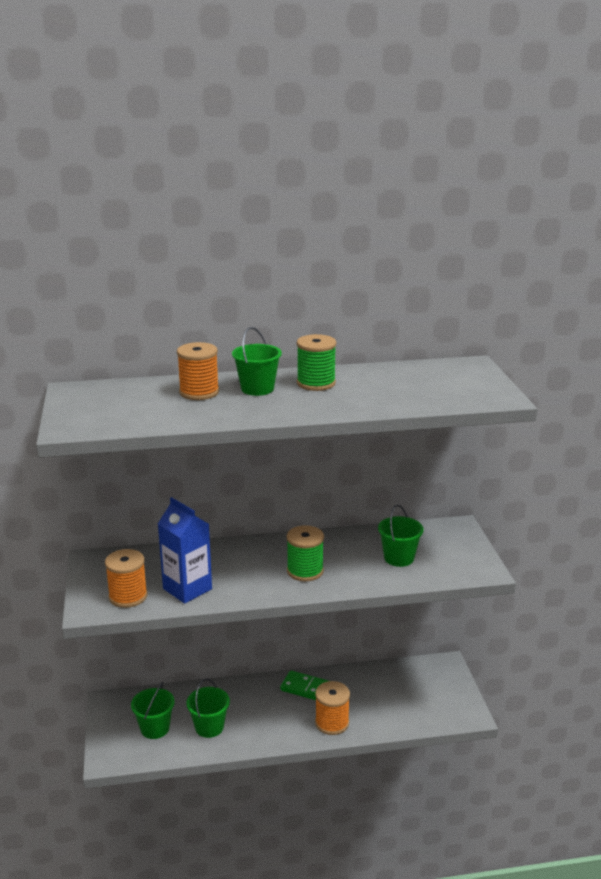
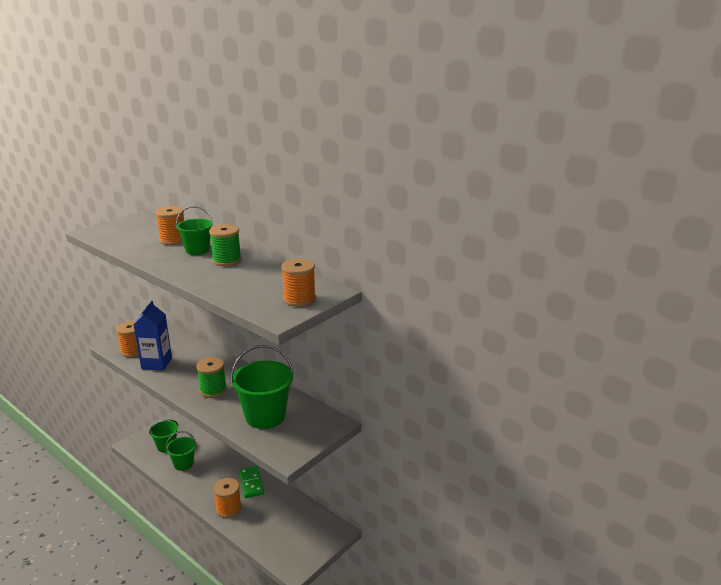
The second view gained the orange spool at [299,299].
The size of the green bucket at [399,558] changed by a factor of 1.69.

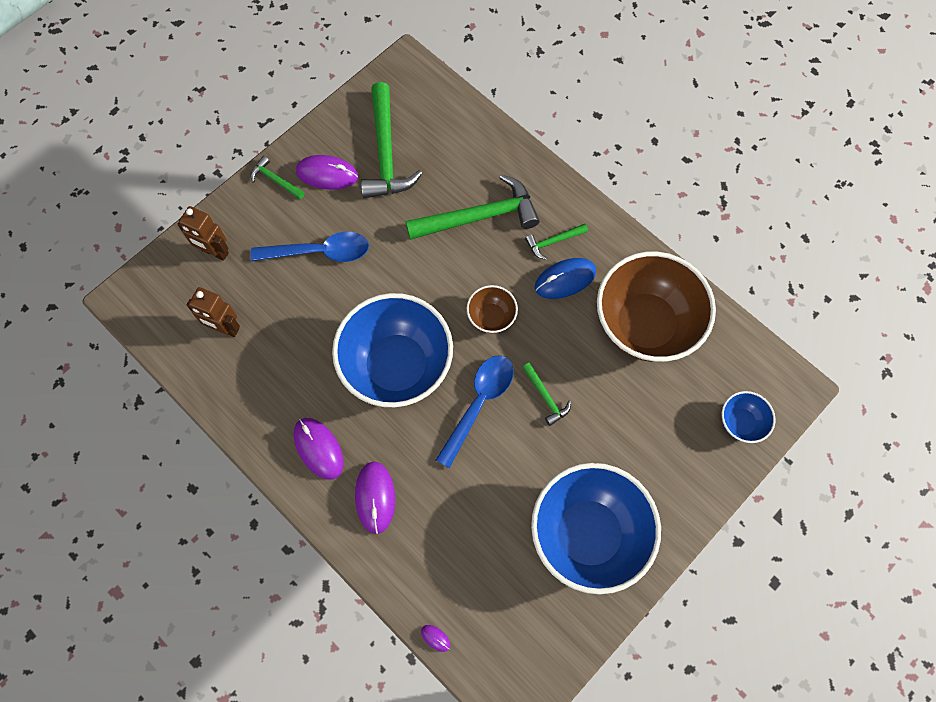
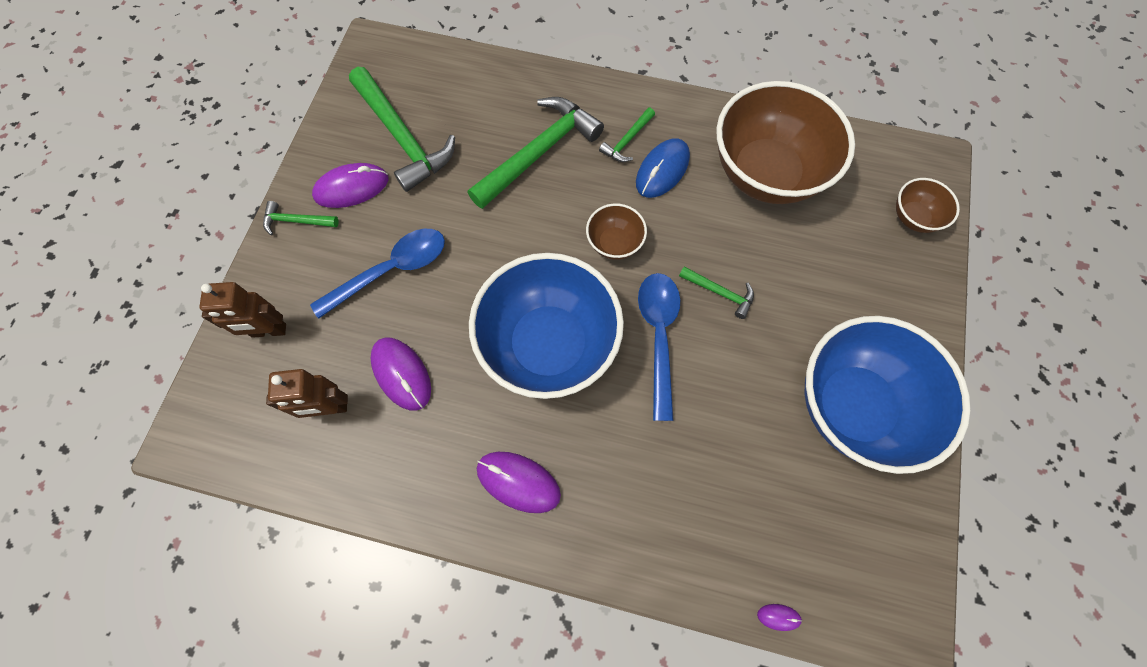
The purple mouse ended up elsewhere, having gone from [375,497] to [402,374].
What was the blue bowl at [741,423] turned into the brown bowl at [913,217].

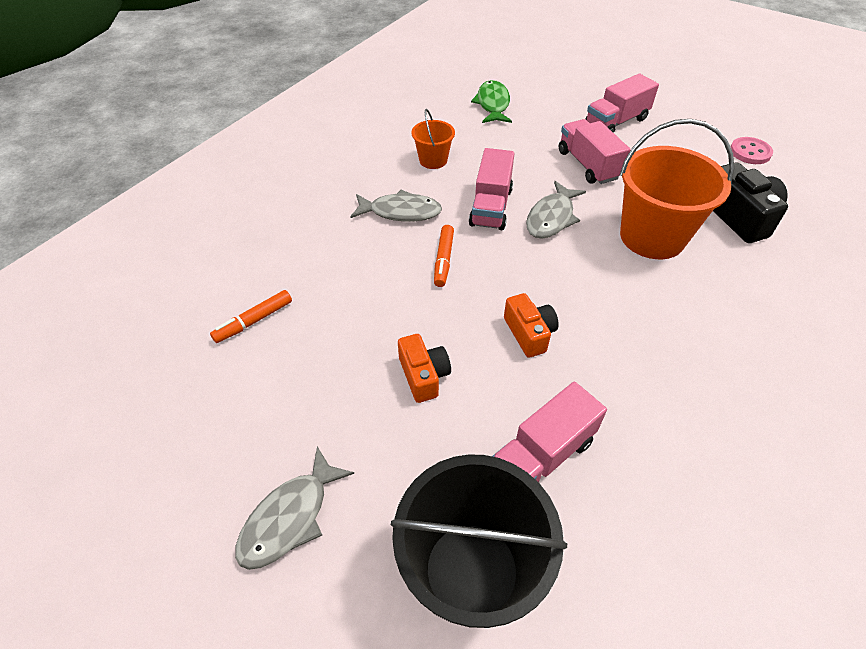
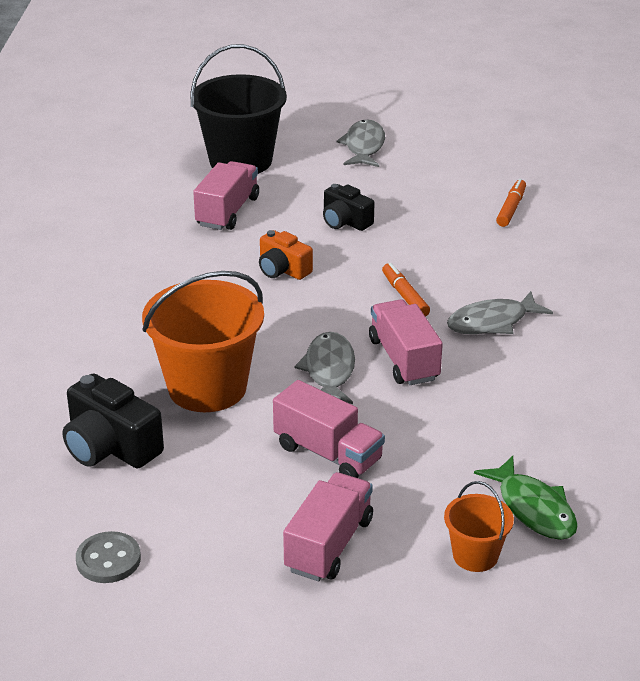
The orange bucket ended up elsewhere, having gone from [433,160] to [475,555].
What was the orange camera at [424,375] turned into the black camera at [345,221].
What was the pink button at [750,152] turned into the grey button at [108,560].

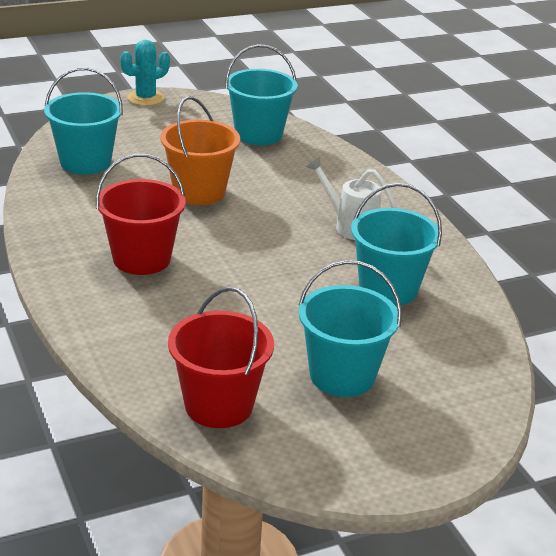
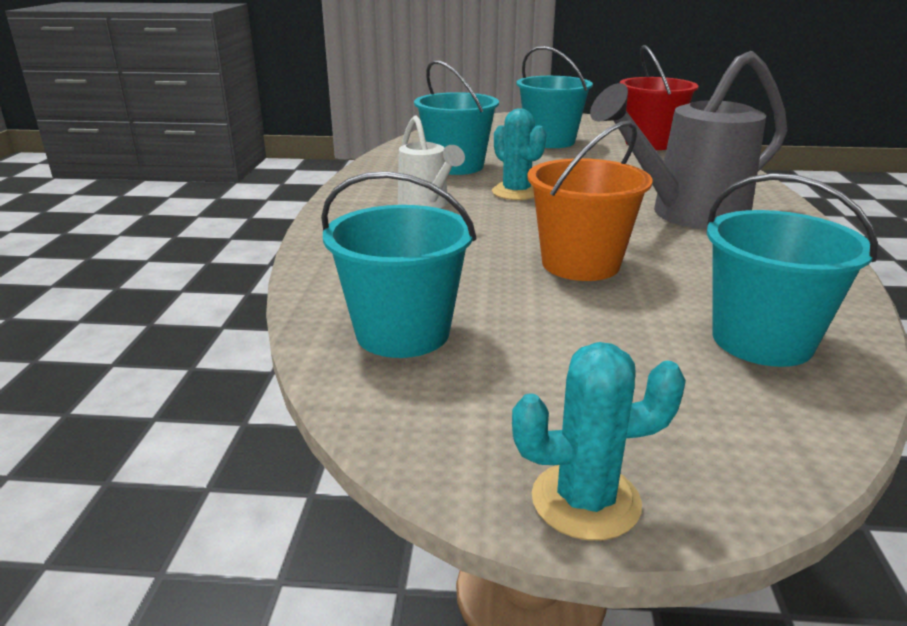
The second view gained the turquoise cactus at [516,192].
Where the red bucket stood at [141,259], the grey watering can came to stand at [687,215].

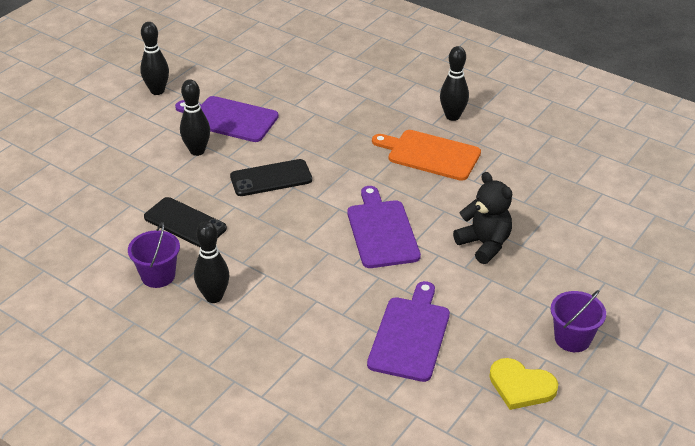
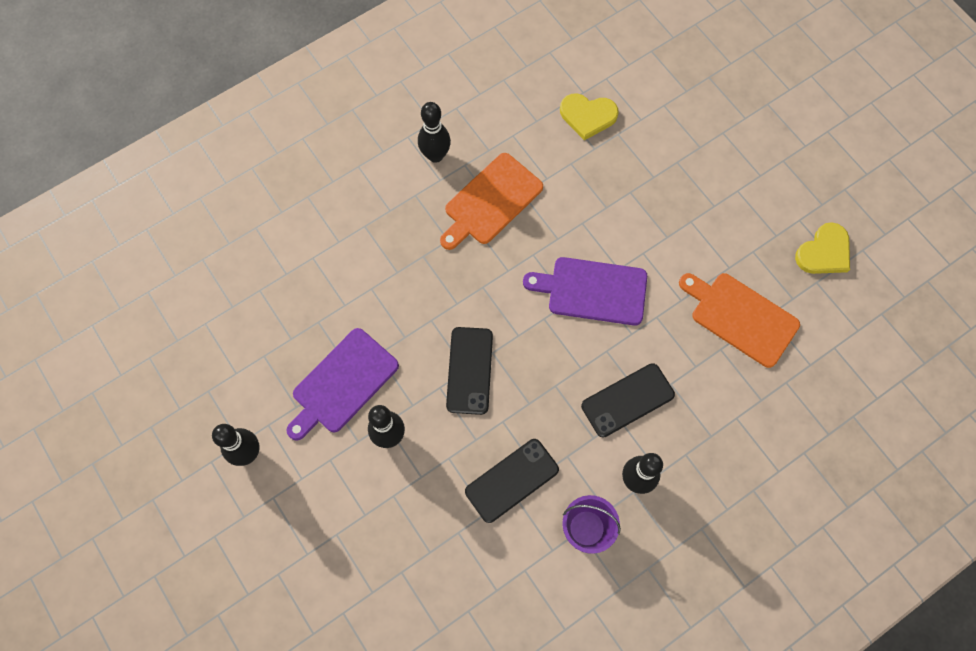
The second view lost the black teddy bear at [484,244].
The second view lost the purple bucket at [572,339].
The second view gained the yellow heart at [588,116].
The second view gained the black phone at [627,400].
What was the purple cutting board at [410,335] turned into the orange cutting board at [741,317].

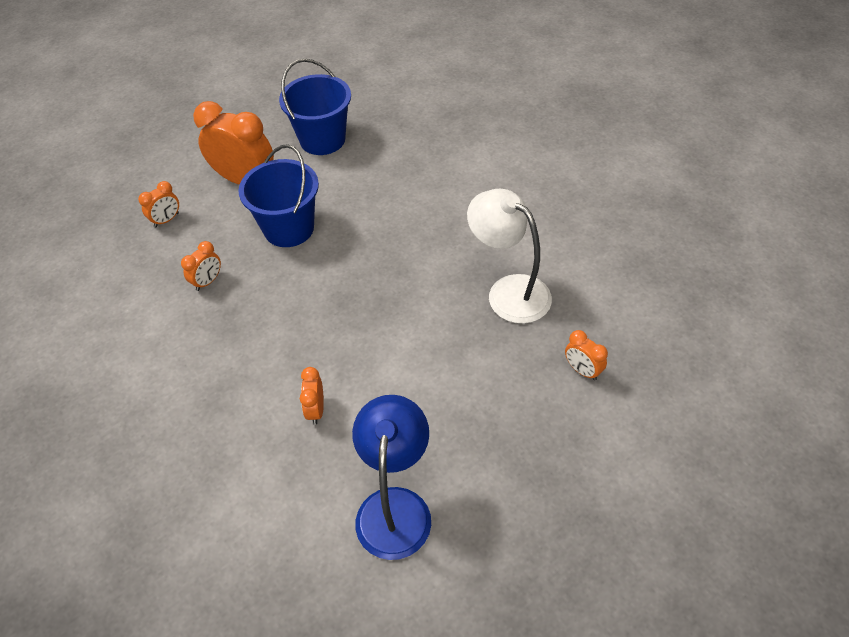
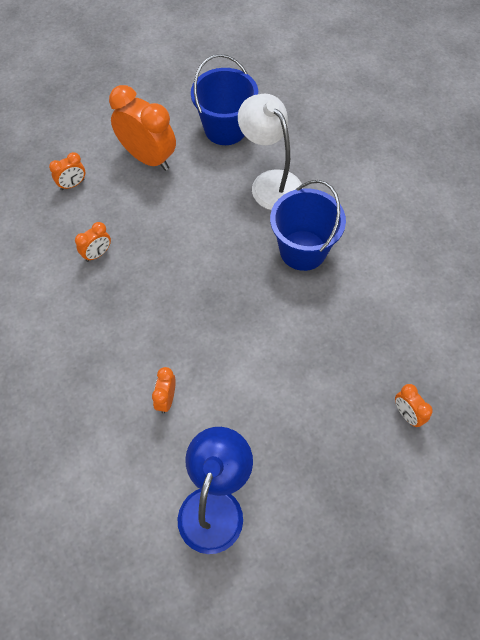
The blue bucket ended up elsewhere, having gone from [289,228] to [303,250].
The white lamp ended up elsewhere, having gone from [508,291] to [270,182].

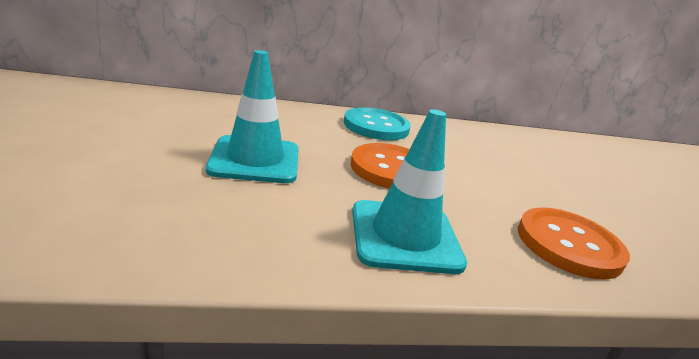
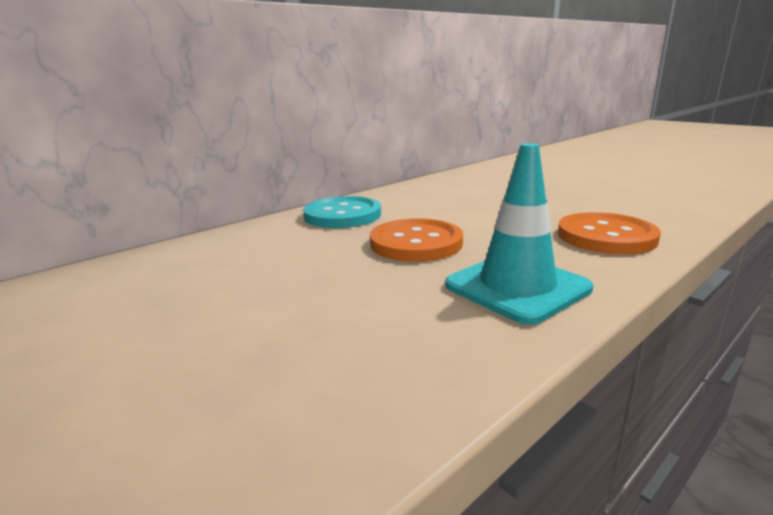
The second view lost the turquoise traffic cone at [255,160].

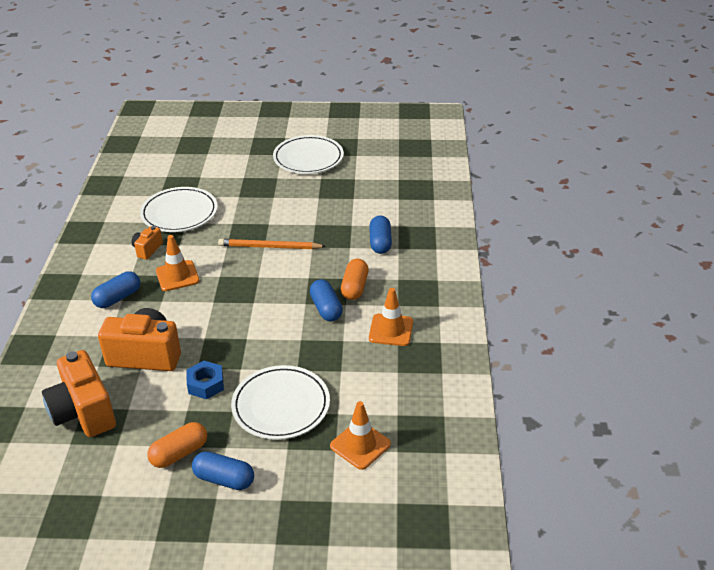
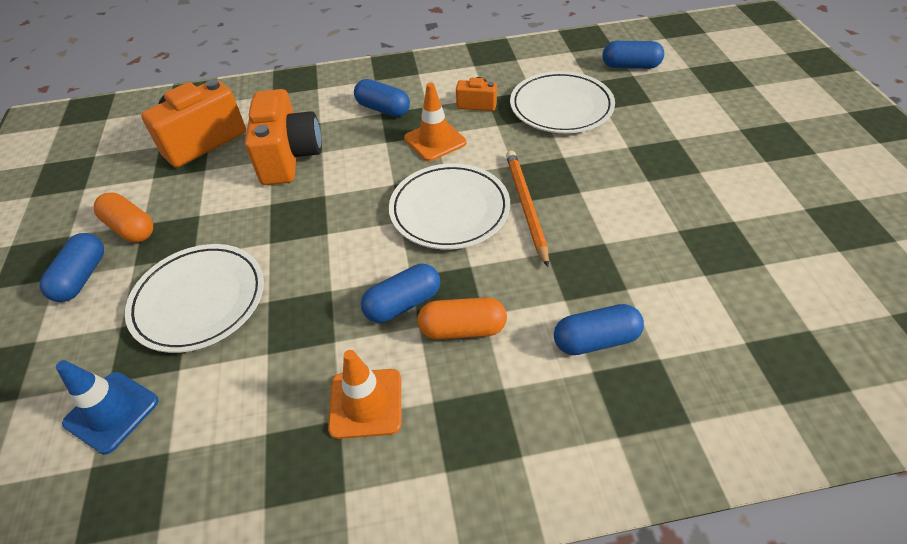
The second view lost the blue nut at [206,384].
The second view gained the blue capsule at [630,66].
The white plate ended up elsewhere, having gone from [308,158] to [449,210].
What was the orange traffic cone at [360,445] turned into the blue traffic cone at [111,412].

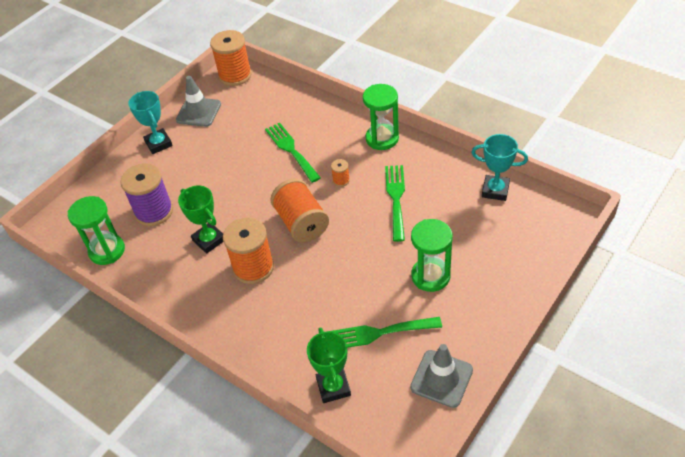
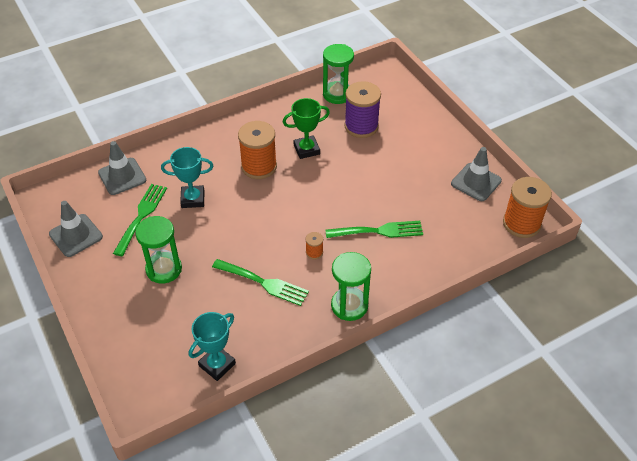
The second view lost the orange spool at [301,223].
The turquoise trophy ended up elsewhere, having gone from [158,144] to [193,199].
Where the green trophy stood at [333,387], the grey traffic cone came to stand at [122,176].

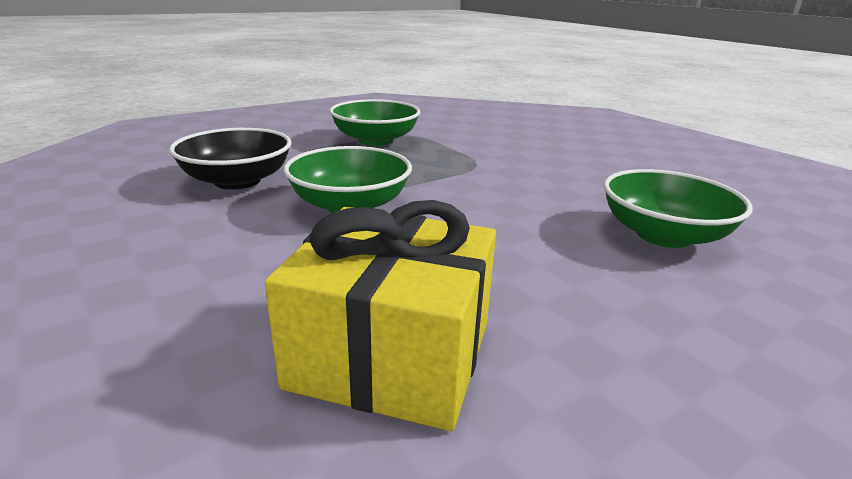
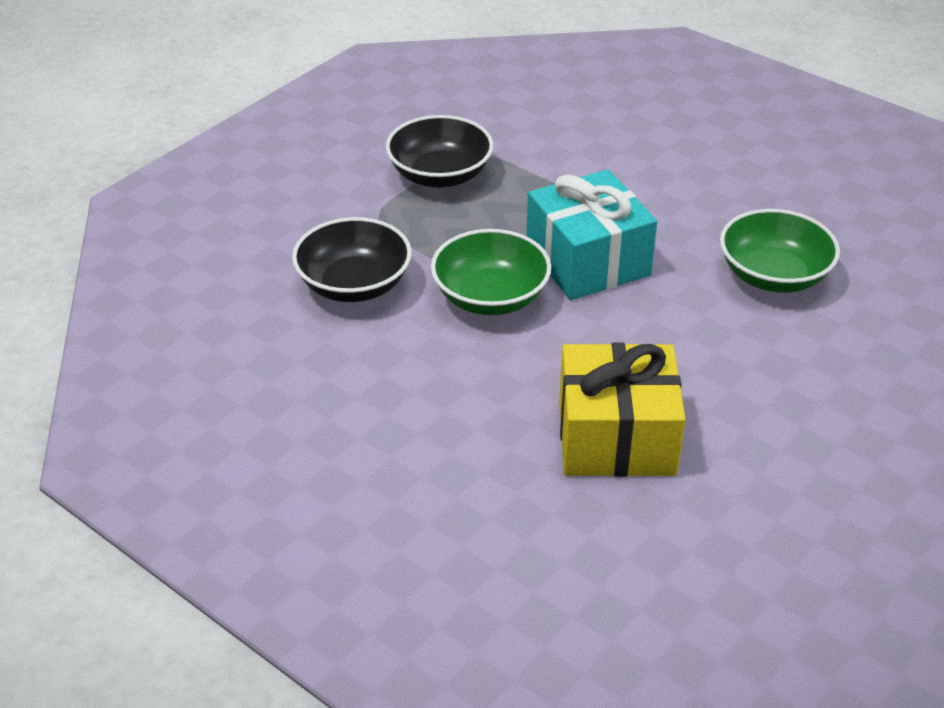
The second view gained the turquoise gift at [587,261].
What was the green bowl at [375,140] turned into the black bowl at [440,175].

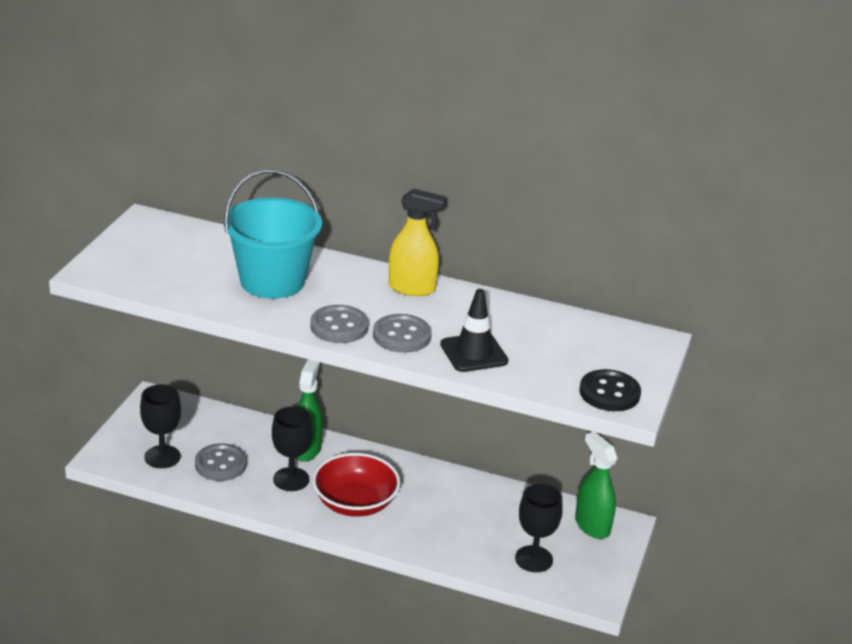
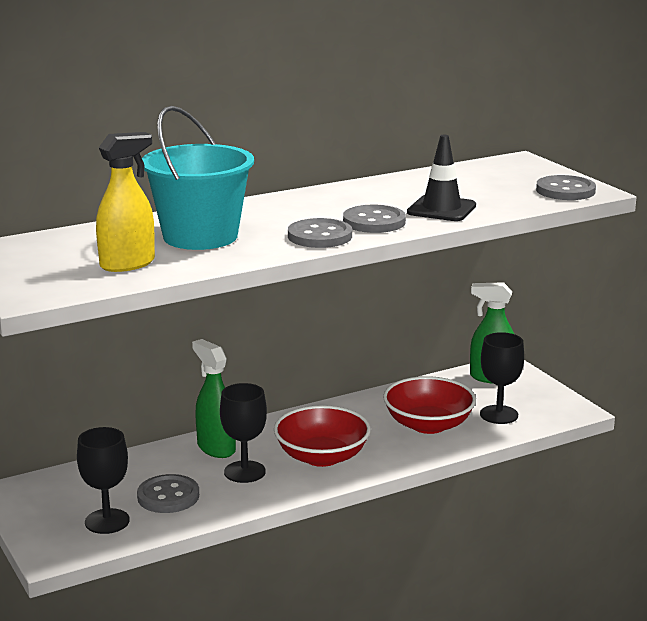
The second view gained the red bowl at [428,425].
The yellow spray bottle ended up elsewhere, having gone from [412,288] to [128,264].
What was the black button at [609,393] turned into the grey button at [565,191].

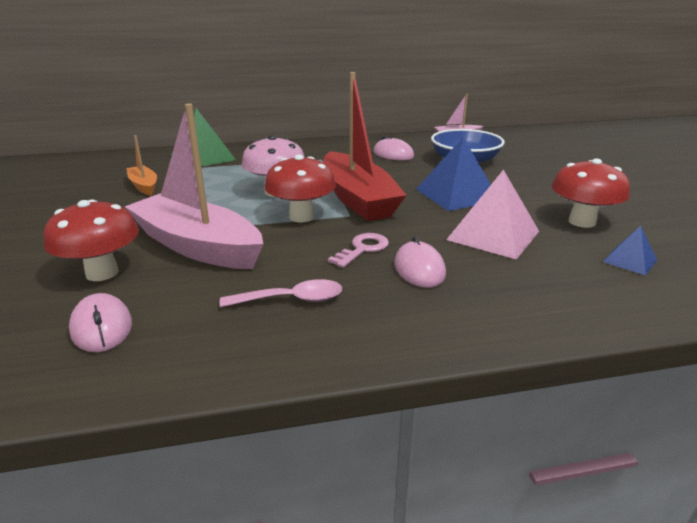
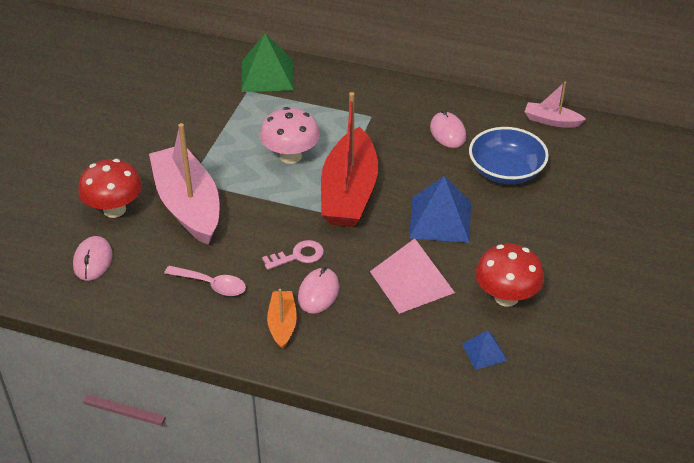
The second view lost the red mushroom at [301,217].
The orange boat ended up elsewhere, having gone from [144,186] to [282,324].

